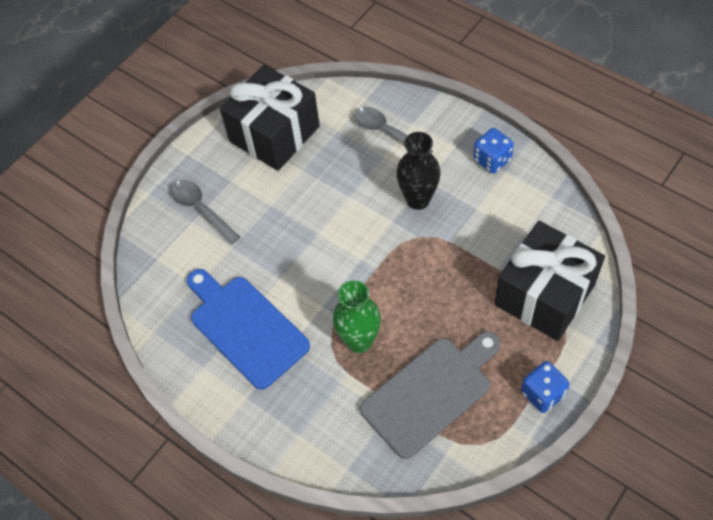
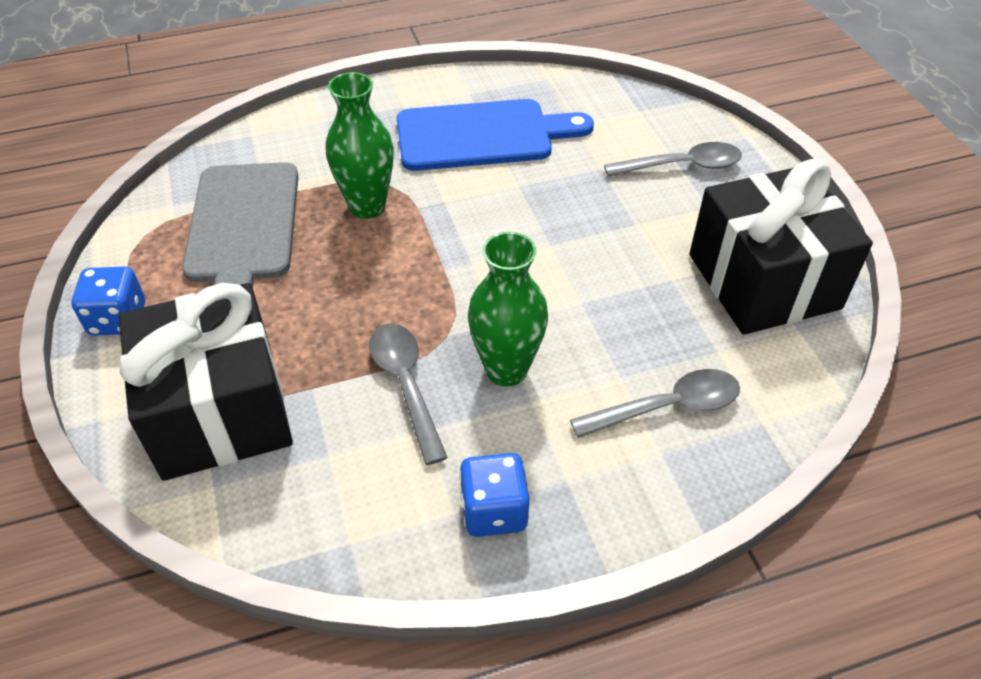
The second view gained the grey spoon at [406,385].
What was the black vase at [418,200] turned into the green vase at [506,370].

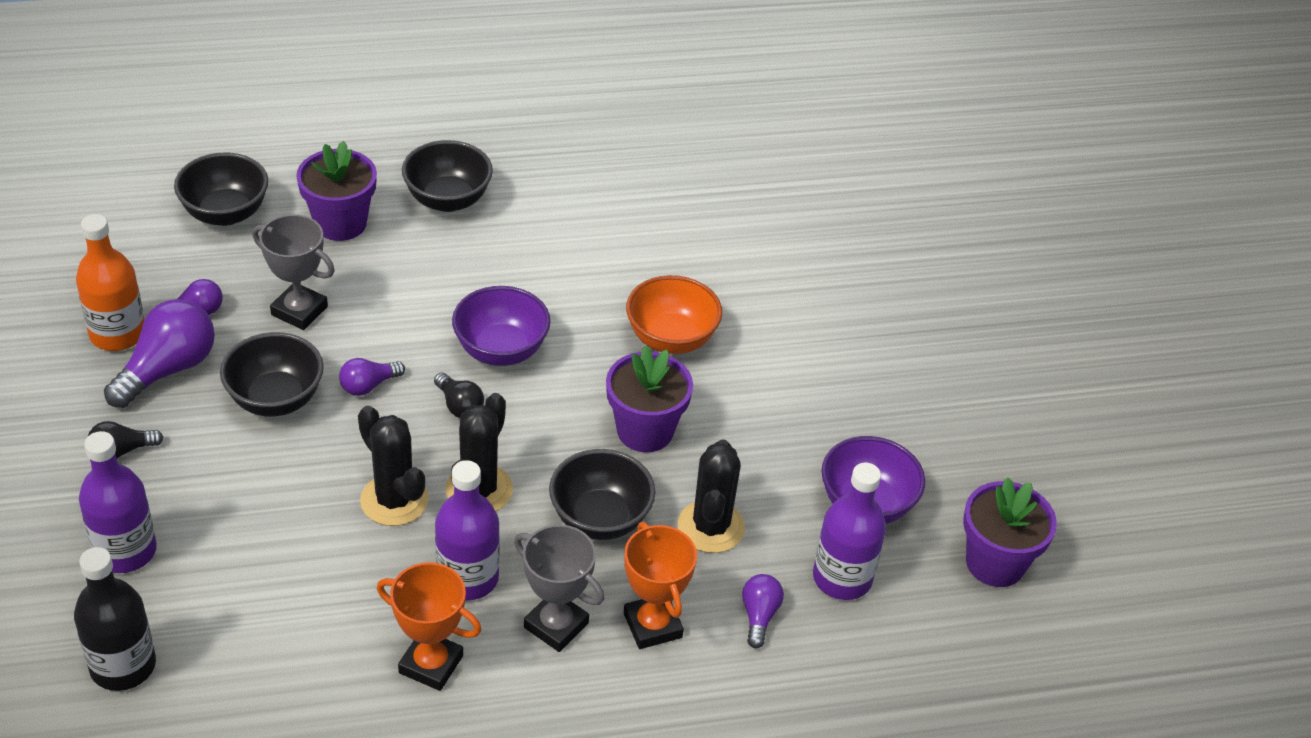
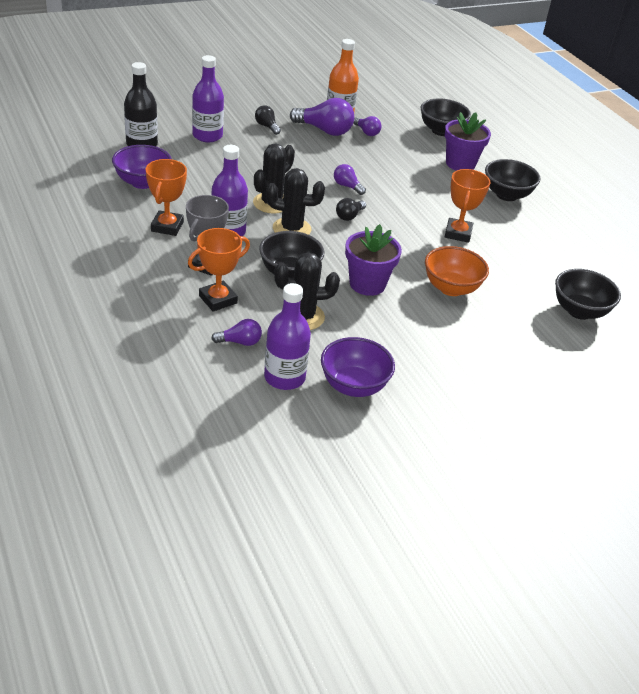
The second view lost the grey trophy at [299,311].
The second view lost the purple flower pot at [995,563].
The second view gained the orange trophy at [458,233].
The black bowl ended up elsewhere, having gone from [275,399] to [579,311].
The purple bowl ended up elsewhere, having gone from [501,350] to [142,182].

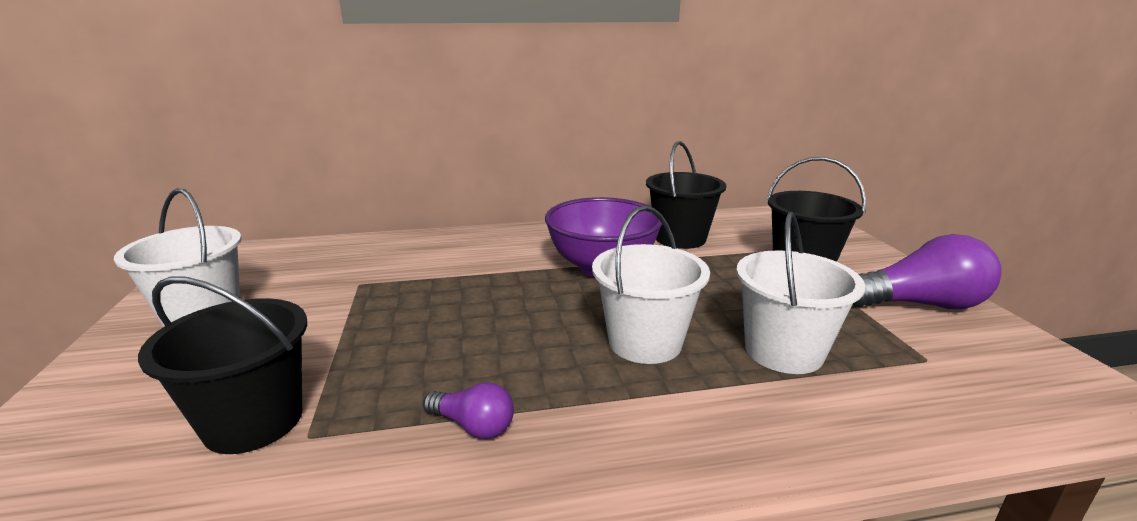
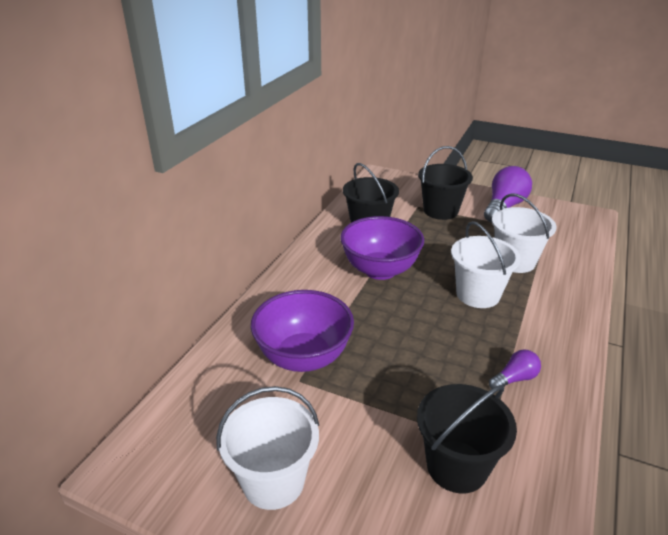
The second view gained the purple bowl at [303,357].

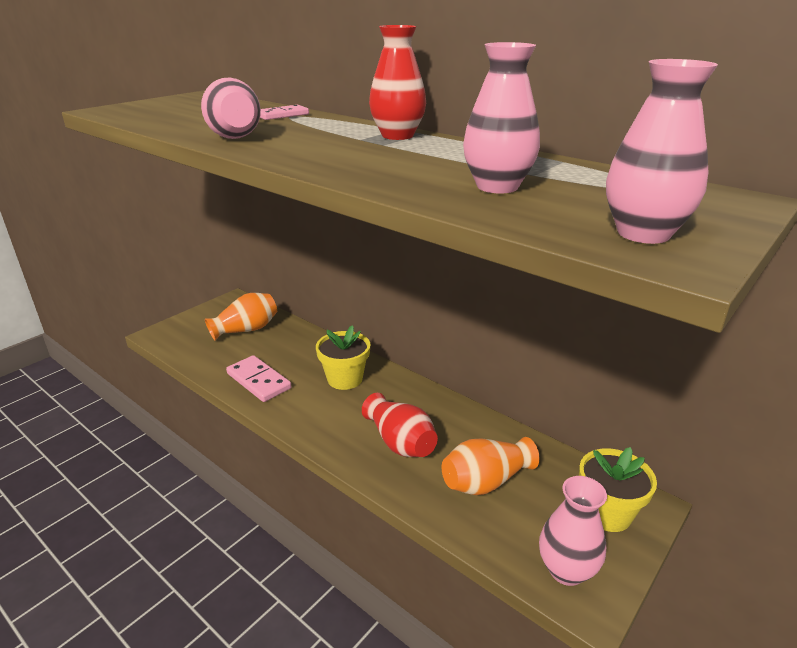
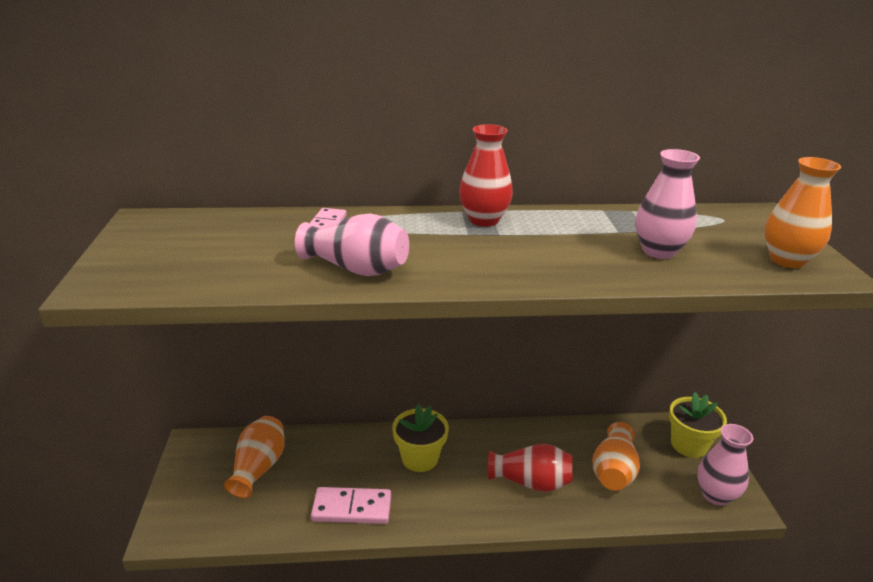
What was the pink vase at [643,233] turned into the orange vase at [787,260].

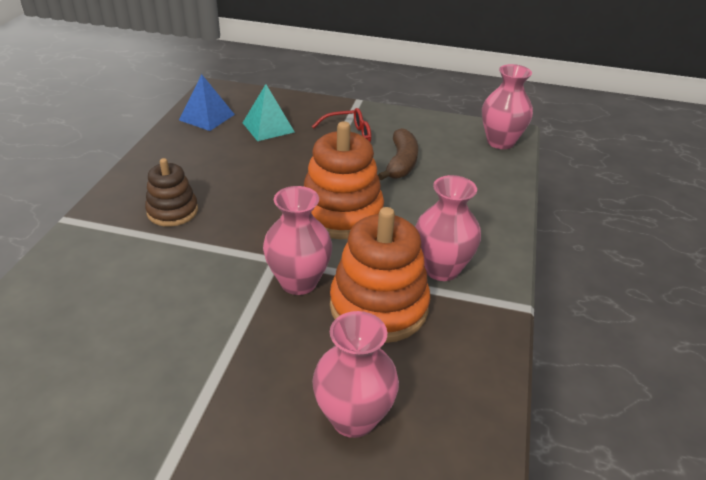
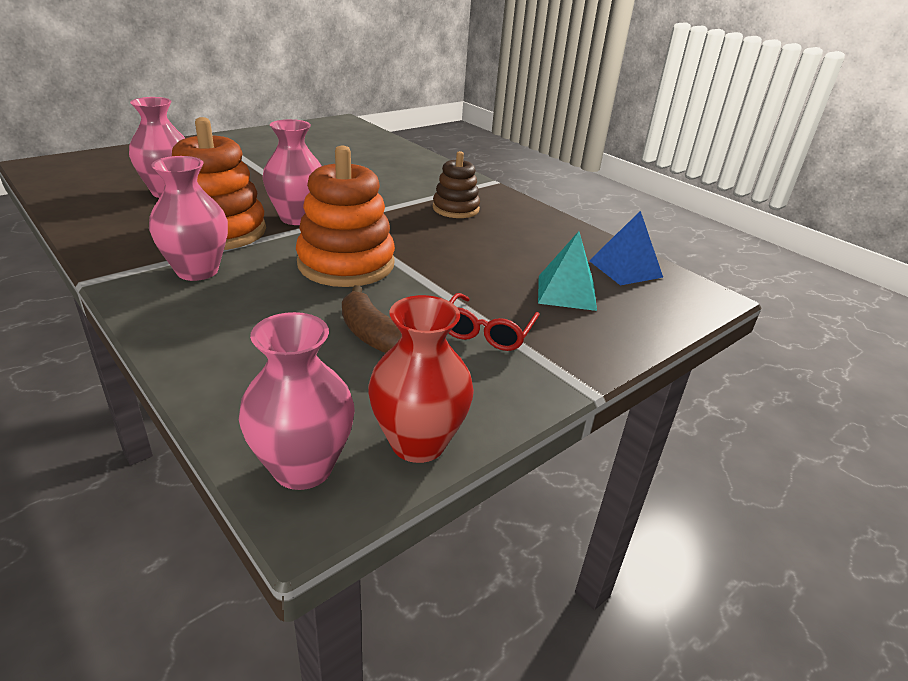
The second view gained the red vase at [418,443].

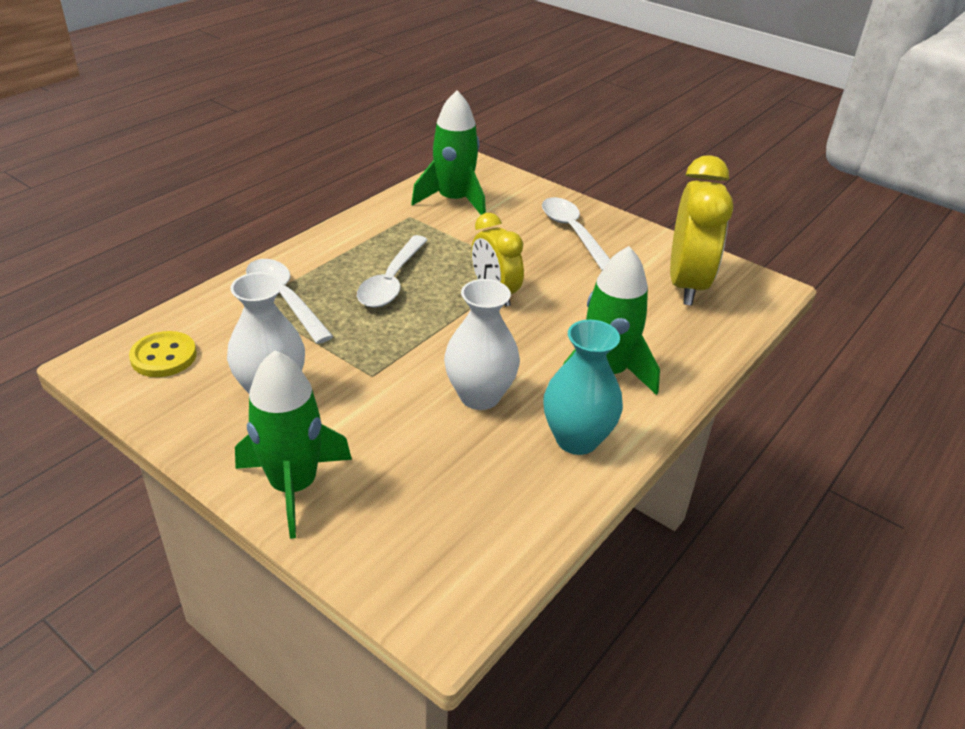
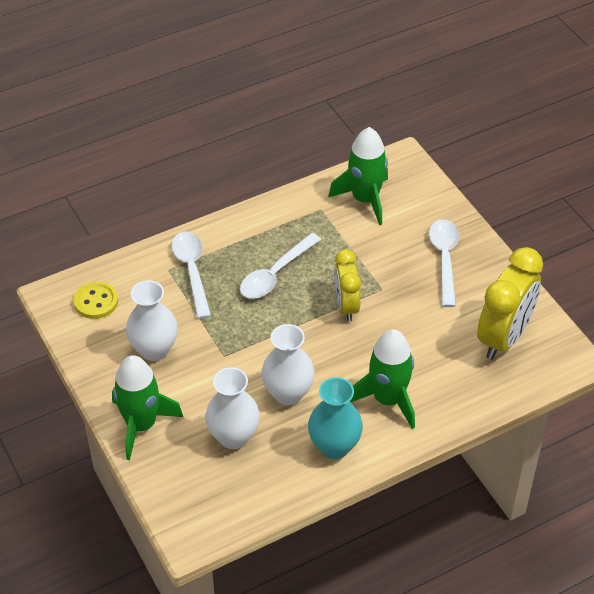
The second view gained the white vase at [233,436].

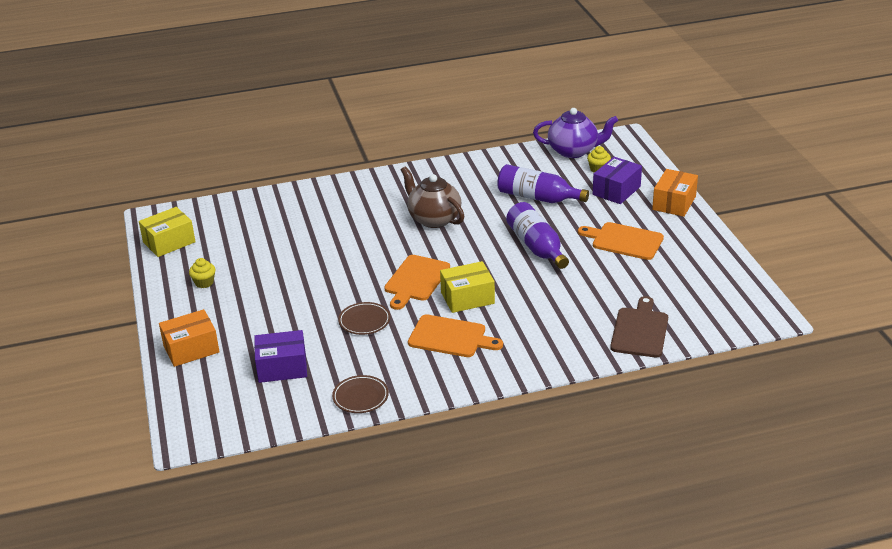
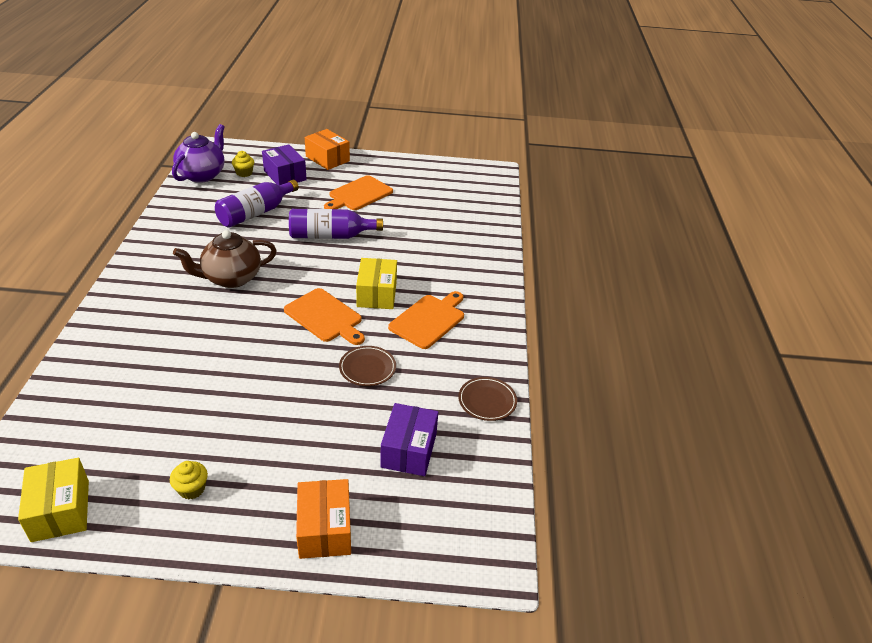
The second view lost the brown cutting board at [640,330].

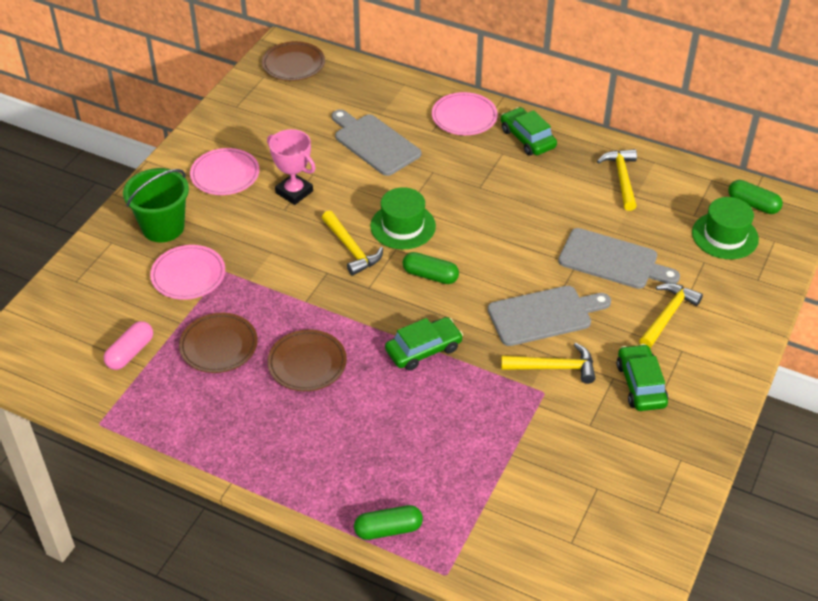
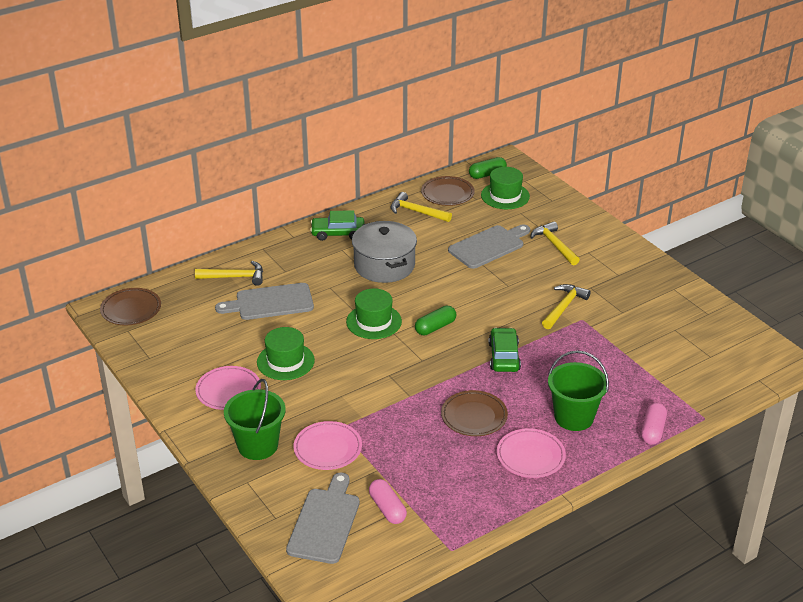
The second view lost the green car at [640,384].
The second view gained the grey pot at [384,265].
The second view gained the green bucket at [574,417].
The brown plate ended up elsewhere, having gone from [219,346] to [447,194].
The yellow hammer ended up elsewhere, having gone from [351,249] to [235,277].
The pink plate ended up elsewhere, having gone from [464,117] to [530,456].
The grey cutting board ended up elsewhere, having gone from [544,315] to [325,522].
Where the pink trophy stood at [294,192], the green hat came to stand at [285,361].
What was the green capsule at [388,529] turned into the pink capsule at [653,430].

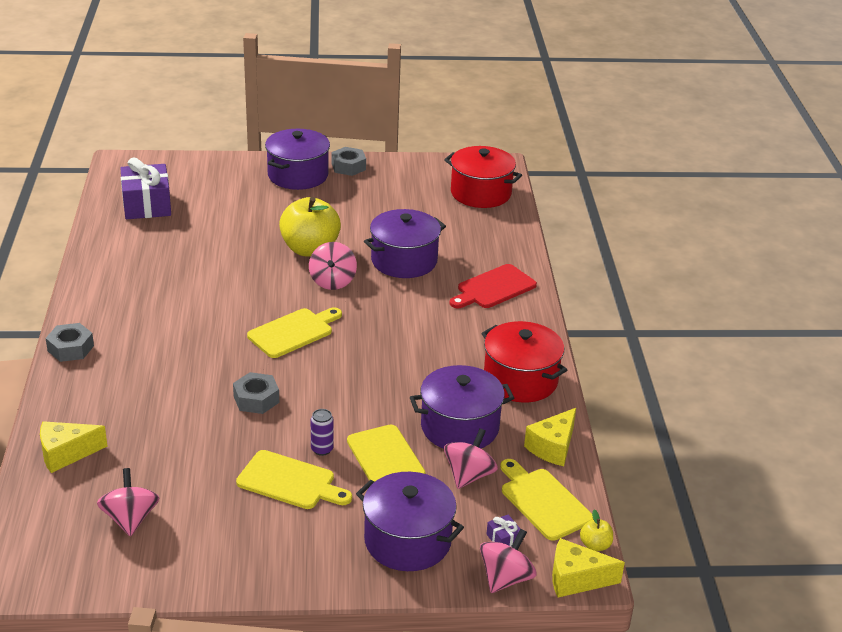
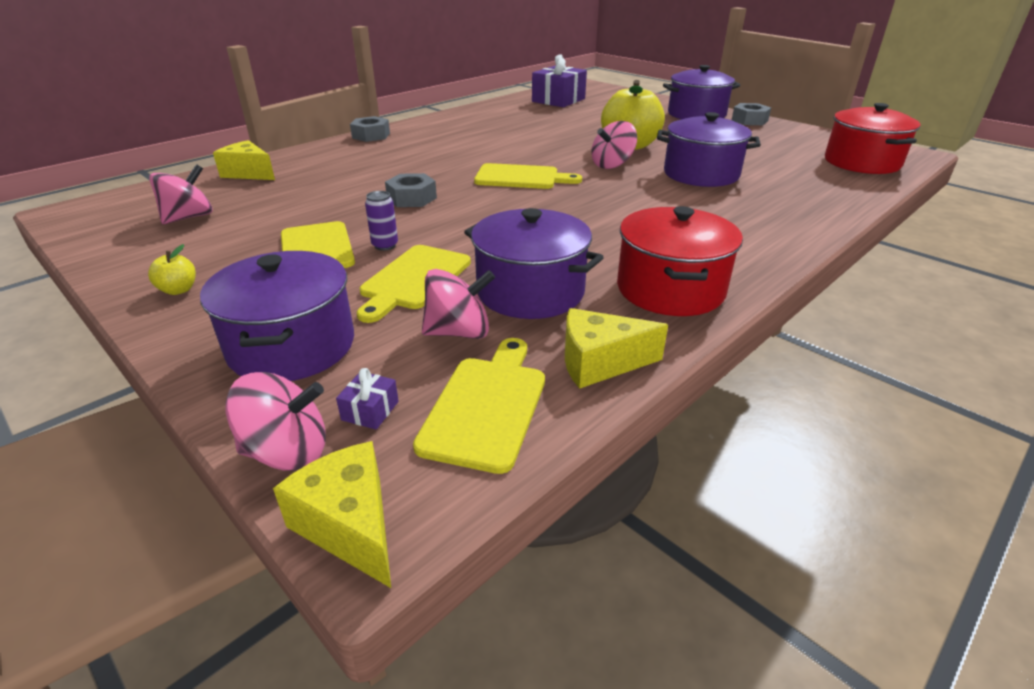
The second view lost the red cutting board at [493,288].
The yellow apple ended up elsewhere, having gone from [595,545] to [178,290].

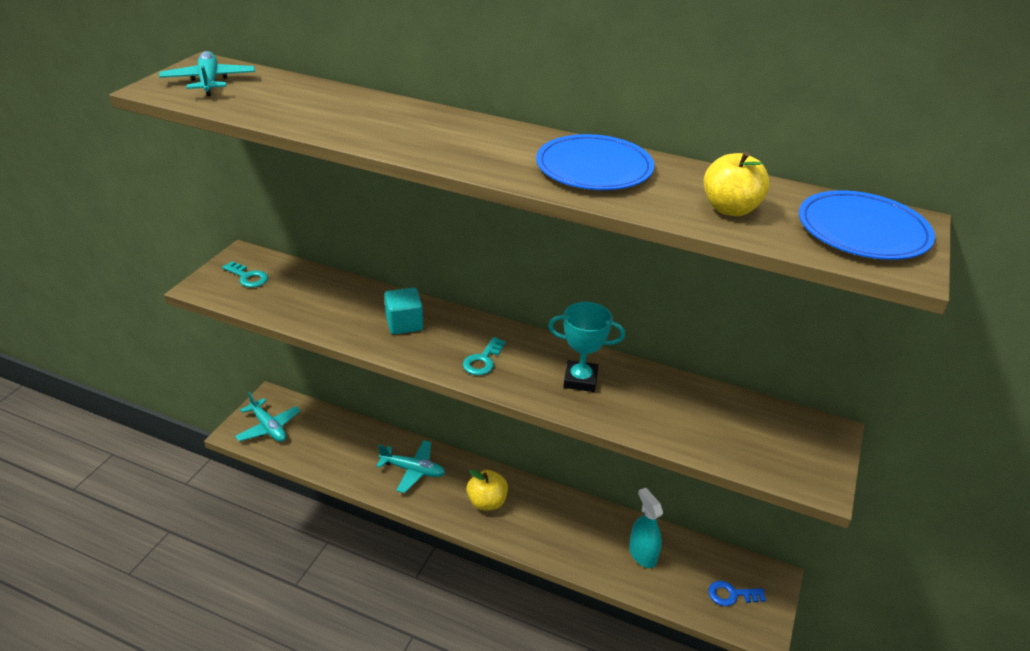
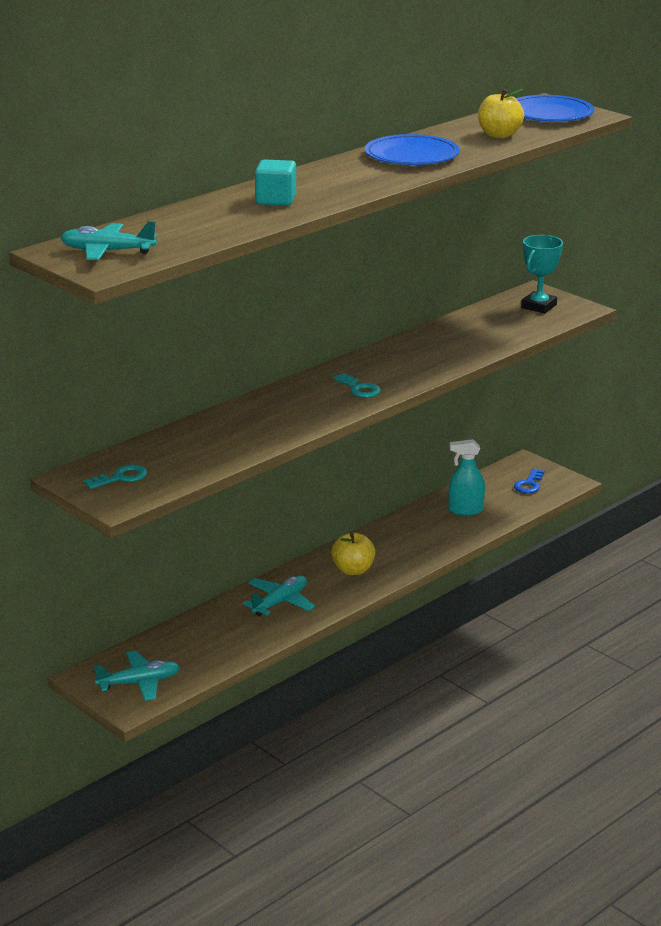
The turquoise cube ended up elsewhere, having gone from [404,324] to [276,200].
The turquoise trophy ended up elsewhere, having gone from [580,380] to [539,306].

